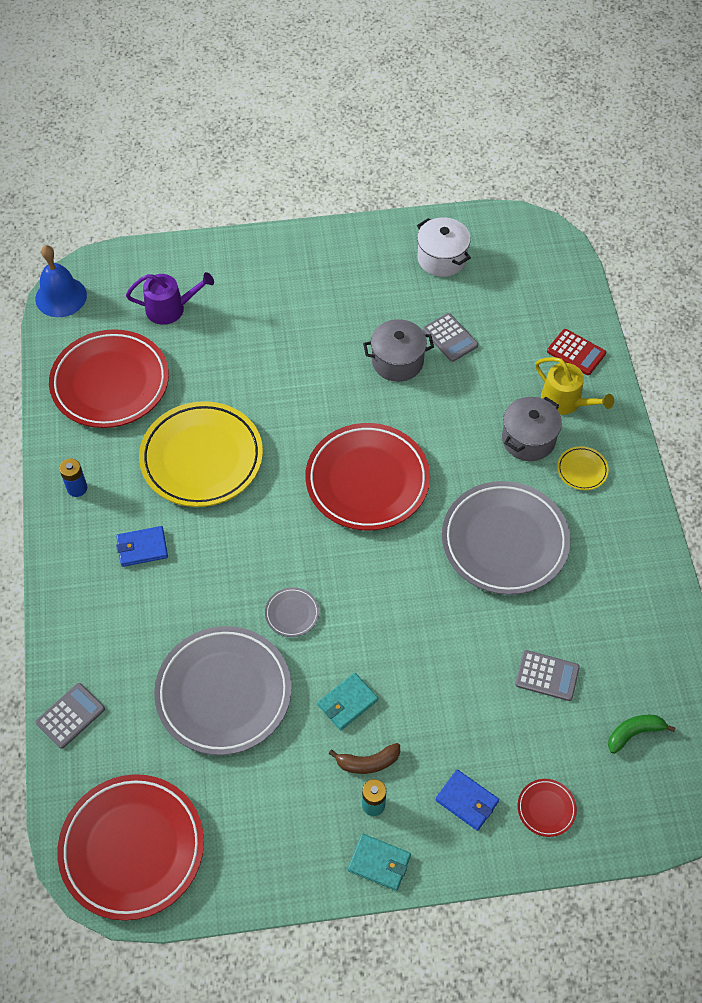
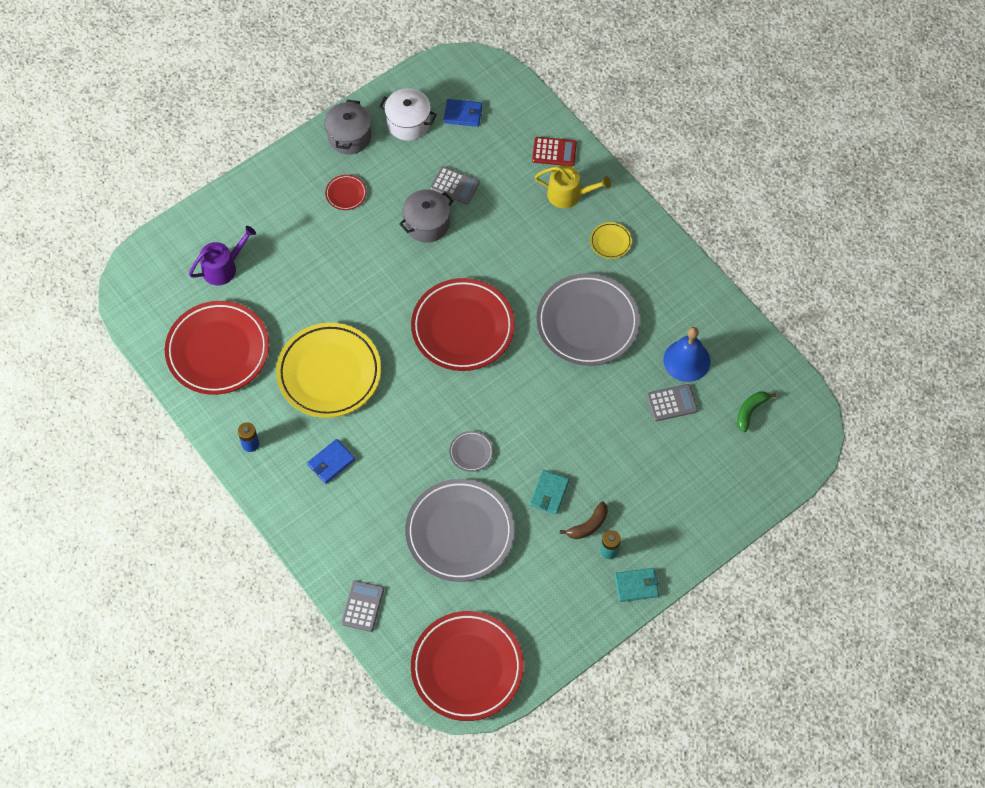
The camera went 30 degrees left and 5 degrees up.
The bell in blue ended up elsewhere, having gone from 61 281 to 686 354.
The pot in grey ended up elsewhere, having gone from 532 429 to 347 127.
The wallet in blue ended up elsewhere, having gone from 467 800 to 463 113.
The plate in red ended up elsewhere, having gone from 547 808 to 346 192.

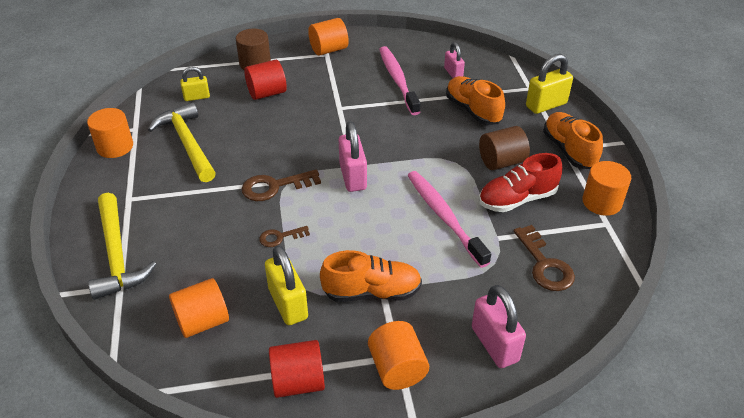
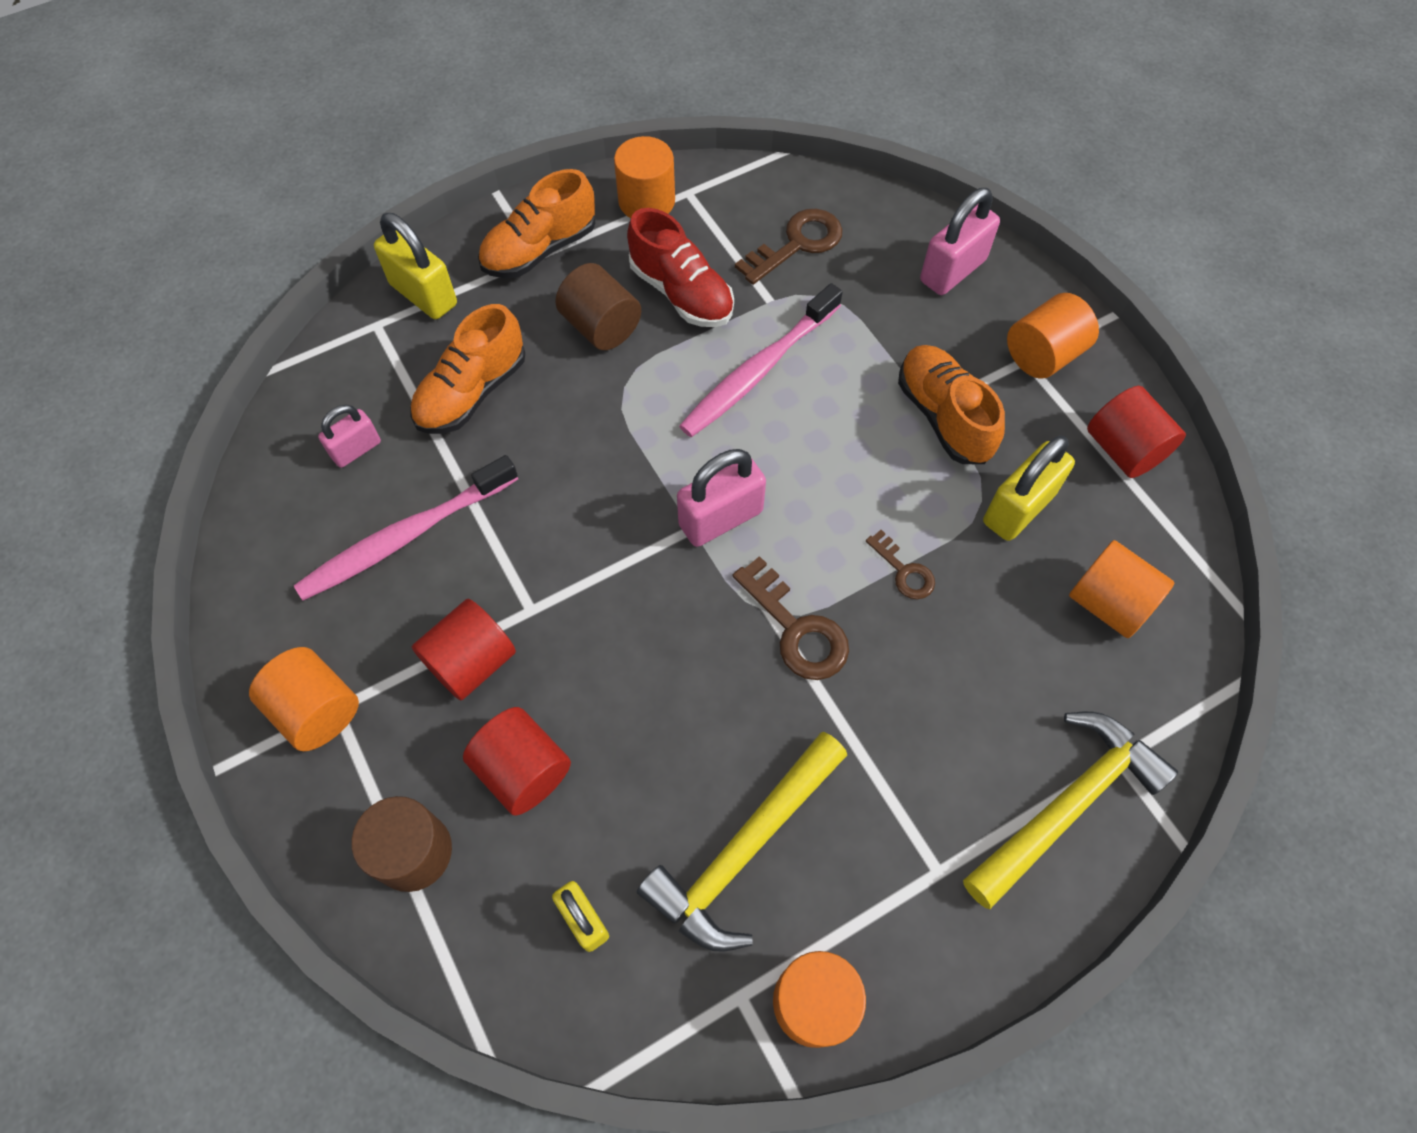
The camera went 110 degrees left and 20 degrees up.
The second view gained the cylinder in red at 464 649.

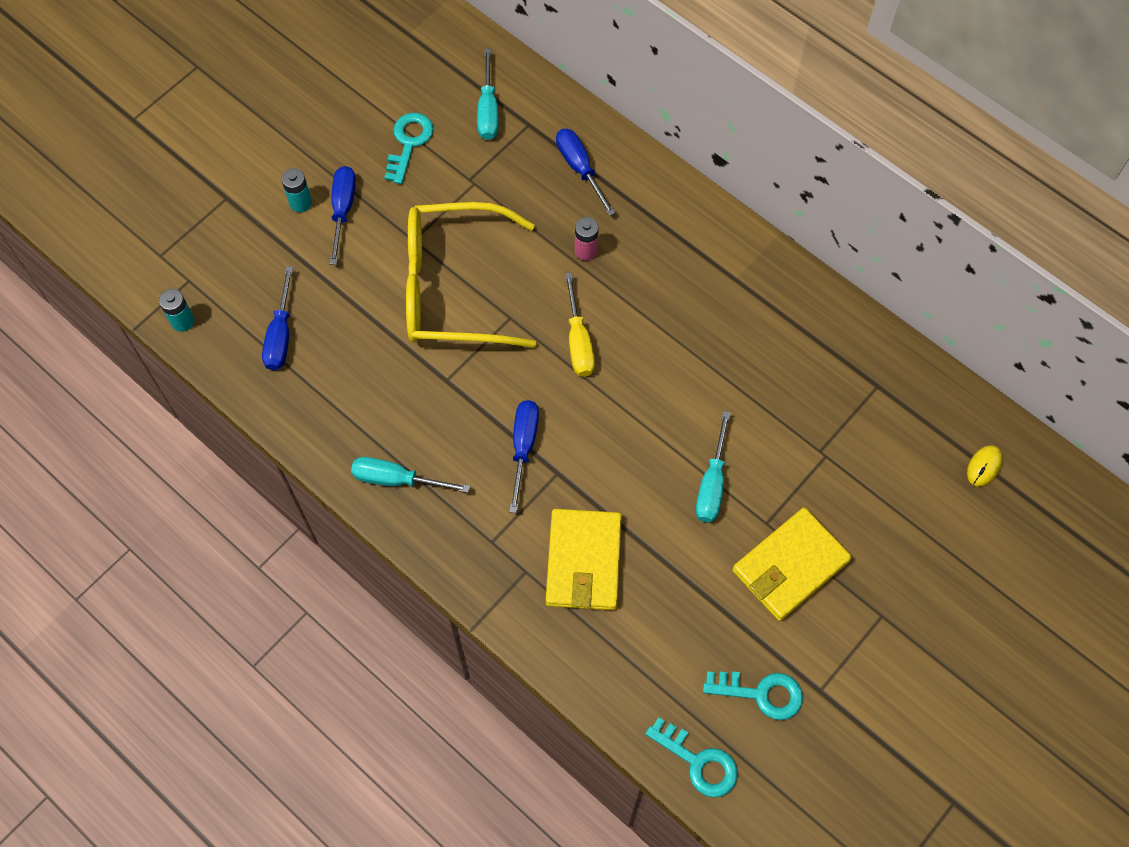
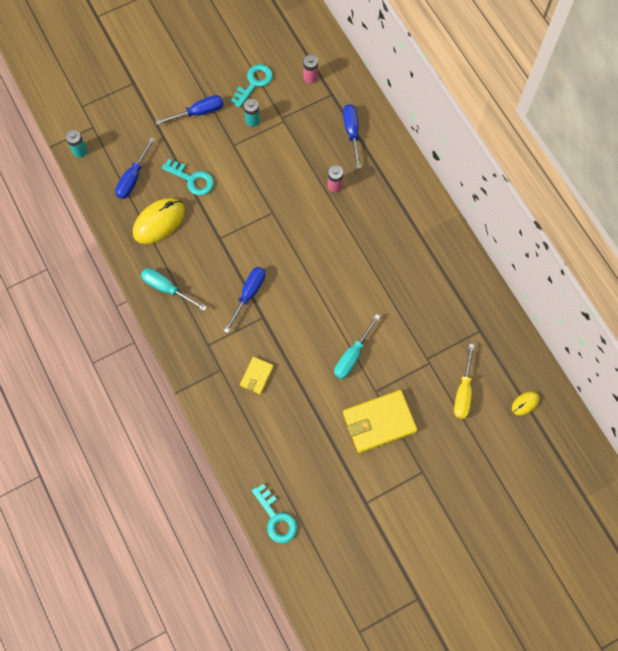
The camera went 20 degrees right and 5 degrees up.
Where the screwdriver in turquoise stood at 487 94, the battery in pink came to stand at 310 69.
The screwdriver in blue at 343 215 ended up facing another way, 45 degrees clockwise from before.
The battery in turquoise ended up elsewhere, having gone from 296 190 to 252 113.
The second view lost the glasses in yellow at 471 275.
The screwdriver in yellow ended up elsewhere, having gone from 580 325 to 464 381.
The size of the wallet in yellow at 584 559 changed by a factor of 0.52.
The key in turquoise ended up elsewhere, having gone from 753 695 to 188 177.
The second view gained the mouse in yellow at 159 221.

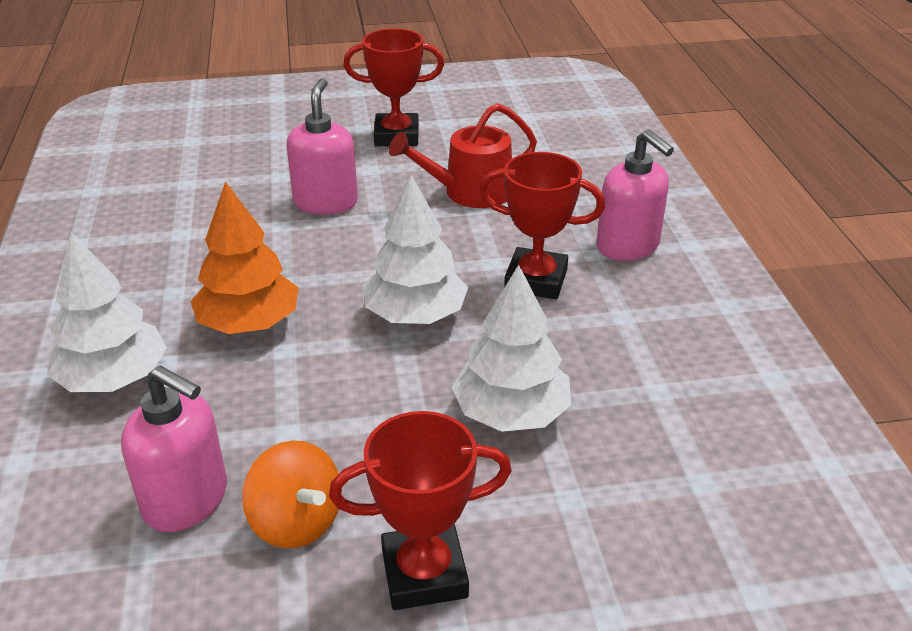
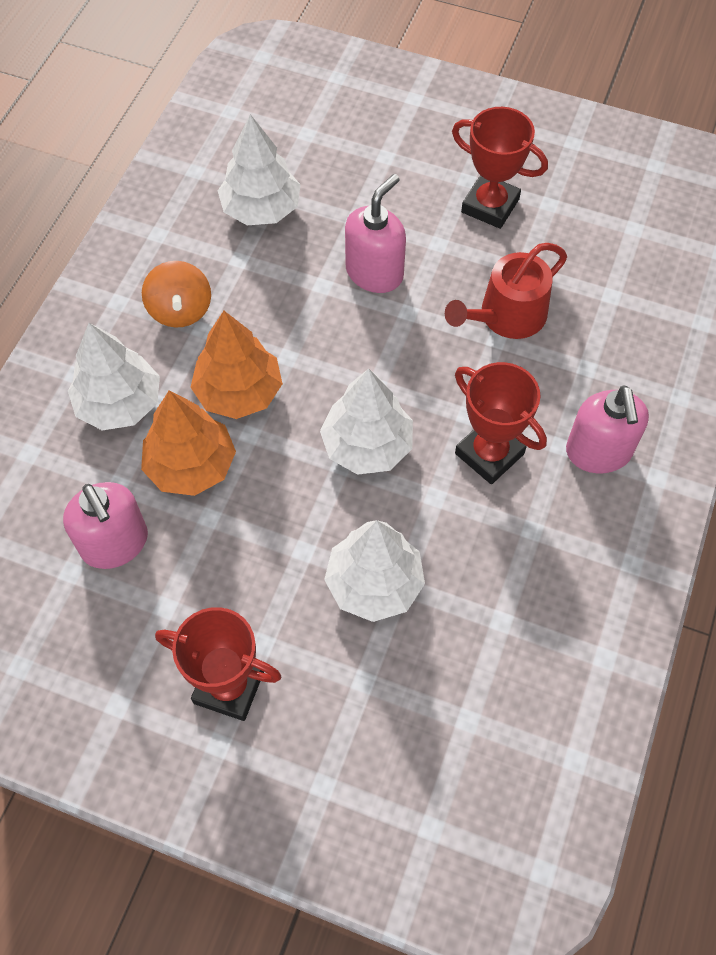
The camera went 30 degrees right and 25 degrees up.
The watering can in red at 463 155 ended up facing another way, 45 degrees counterclockwise from before.
The spinning top in orange ended up elsewhere, having gone from 292 494 to 176 294.
The second view gained the tree in white at 259 169.
The second view gained the tree in orange at 188 443.

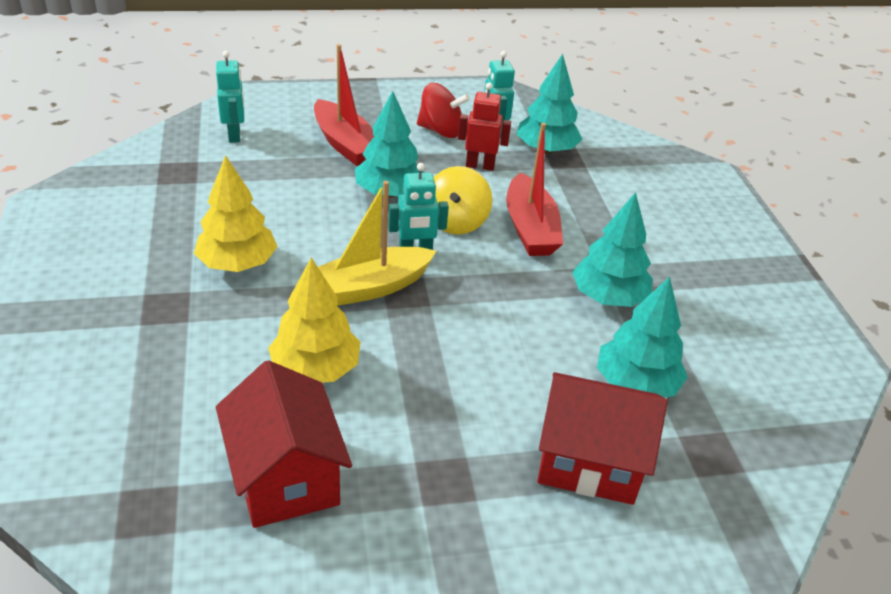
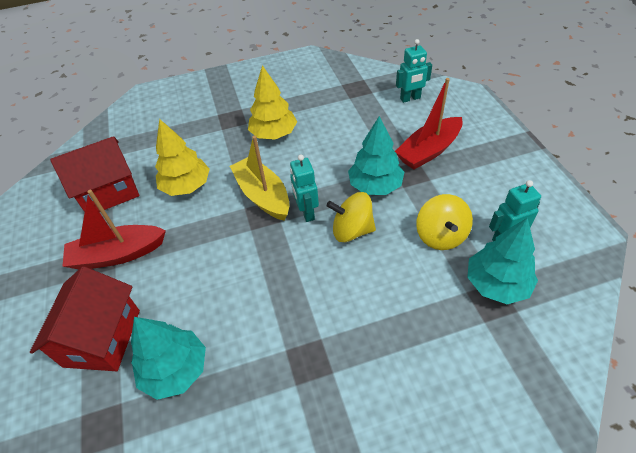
The camera went 90 degrees right and 10 degrees up.
The second view lost the spinning top in red at 443 110.
Where the robot in red stood at 484 127, the spinning top in yellow came to stand at 444 222.
The boat in red ended up elsewhere, having gone from 534 189 to 114 229.
The second view lost the tree in turquoise at 612 249.

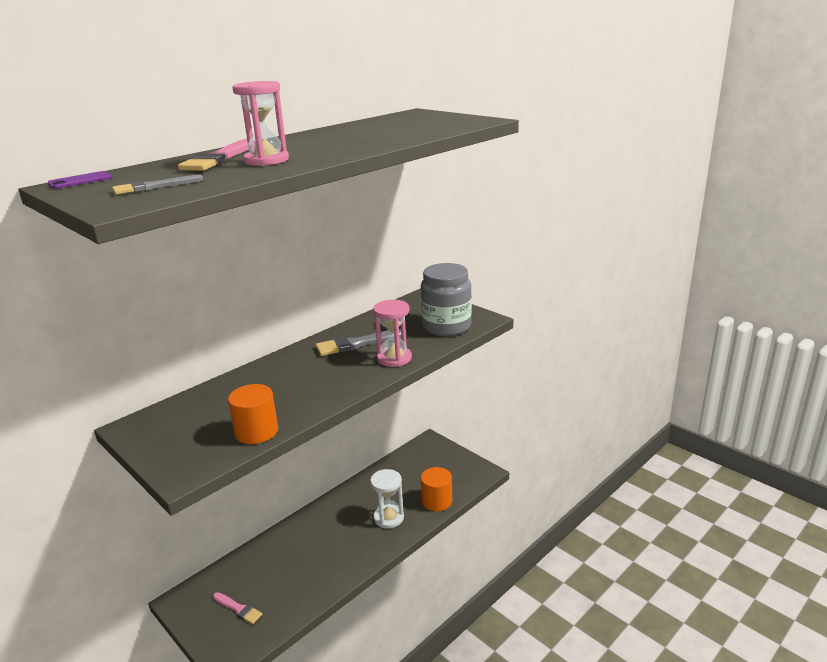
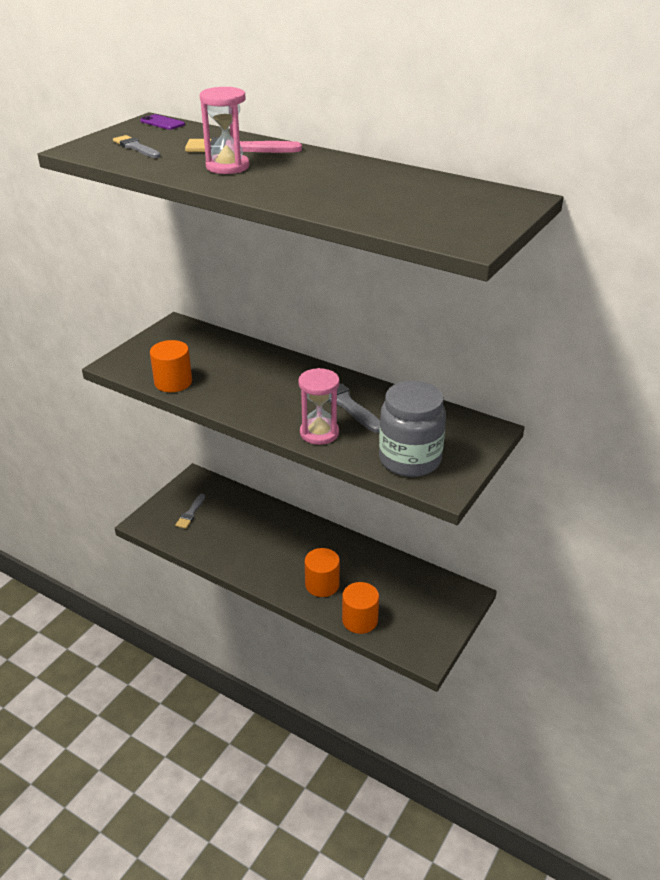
The camera went 75 degrees right and 10 degrees up.
Where the hourglass in white stood at 387 498, the cylinder in orange came to stand at 322 572.
What was the brush in pink at 238 608 turned into the brush in grey at 190 511.

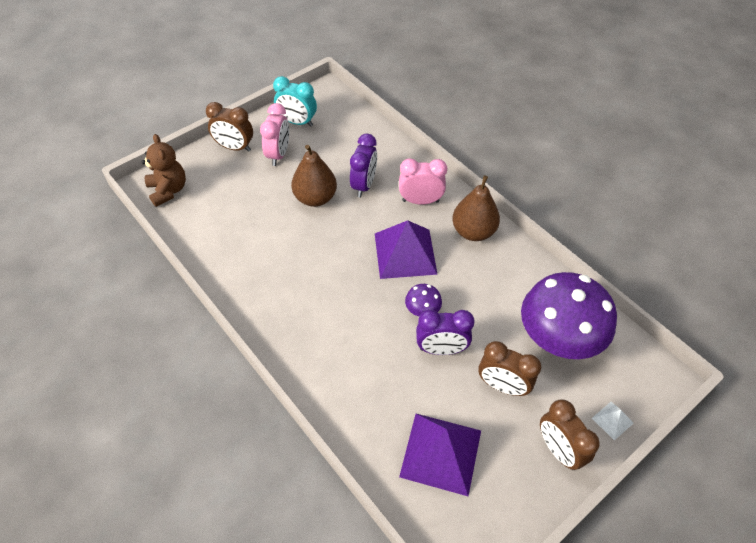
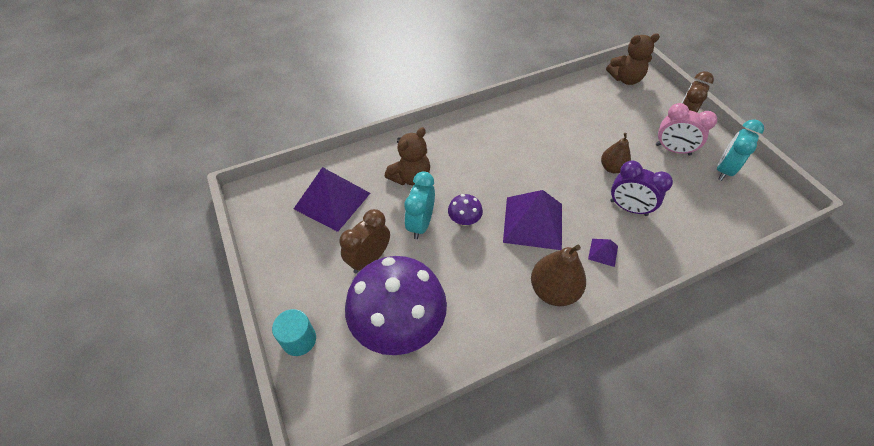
The camera went 105 degrees right and 0 degrees up.
The size of the pear in brown at 314 176 changed by a factor of 0.64.
Where the clock in pink stood at 423 181, the pyramid in purple came to stand at 603 253.
What was the clock in purple at 445 332 turned into the clock in turquoise at 419 205.
The second view lost the clock in brown at 570 434.
Where the pyramid in white stood at 613 421, the cylinder in turquoise came to stand at 294 332.
The second view gained the teddy bear in brown at 407 156.

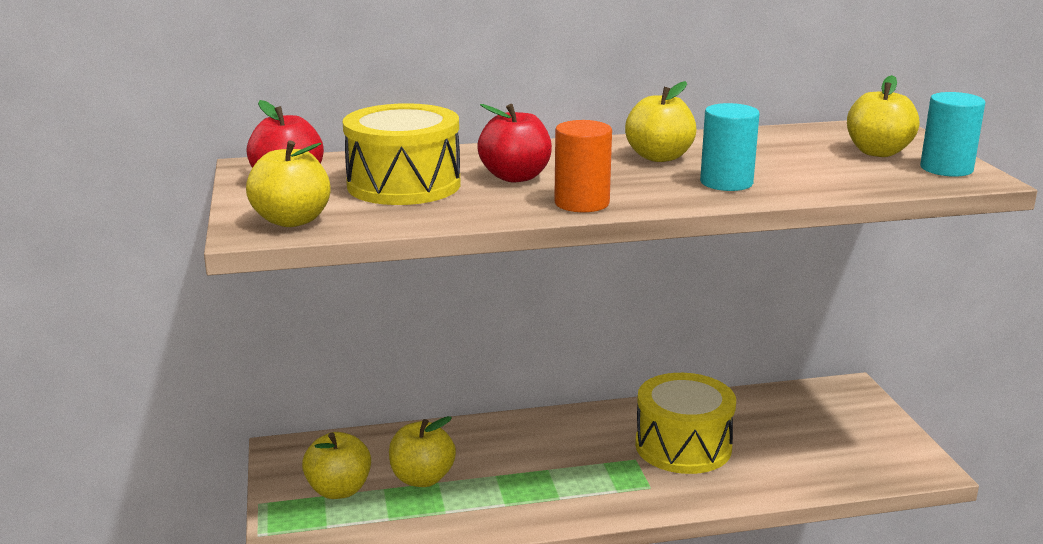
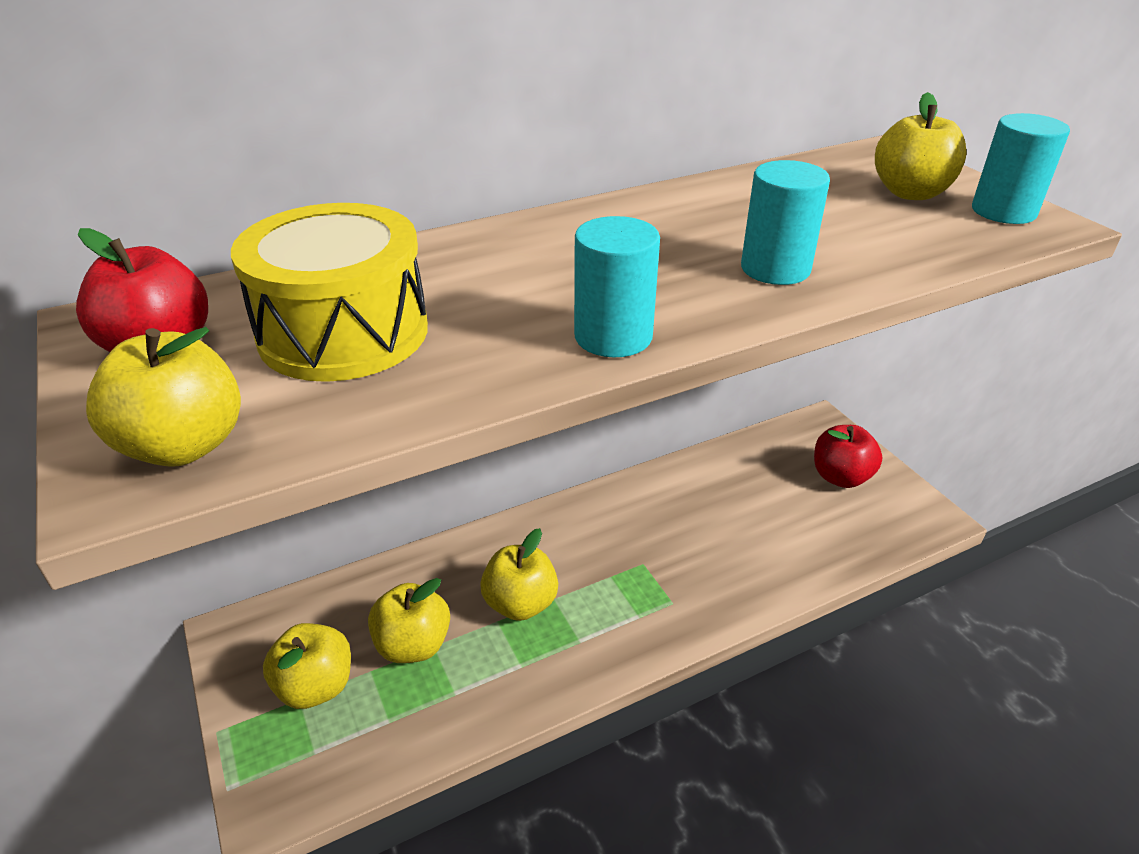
The camera went 15 degrees left and 15 degrees up.
The apple in yellow ended up elsewhere, having gone from 661 121 to 519 574.
The apple in red ended up elsewhere, having gone from 514 143 to 848 456.
What was the cylinder in orange at 583 166 turned into the cylinder in turquoise at 617 286.
The second view lost the drum in yellow at 685 423.

